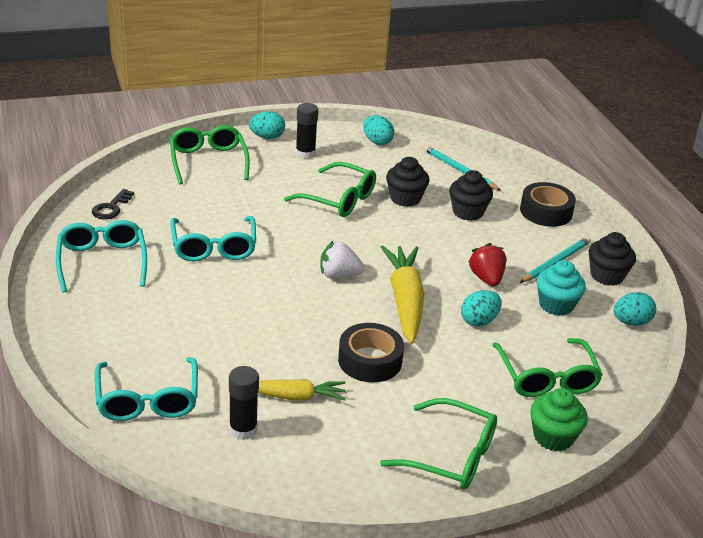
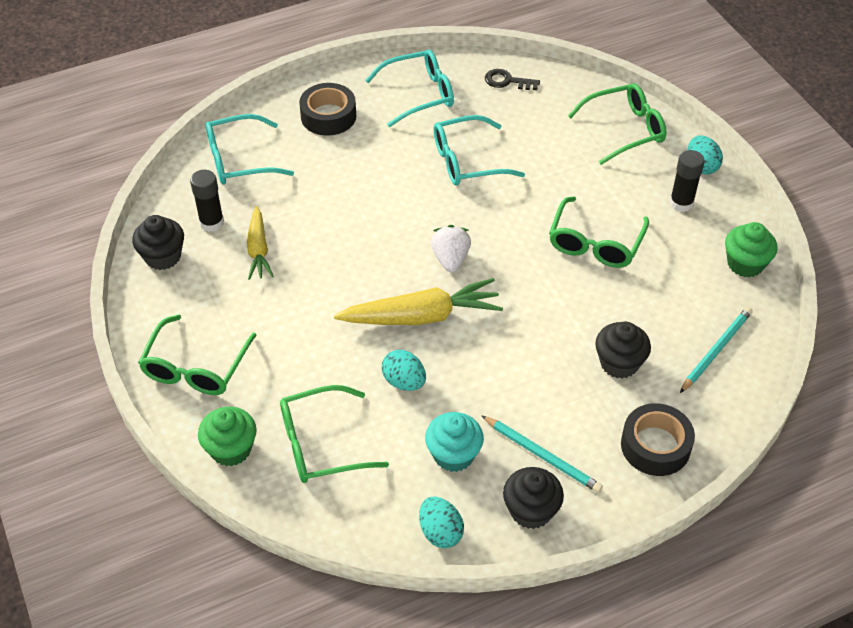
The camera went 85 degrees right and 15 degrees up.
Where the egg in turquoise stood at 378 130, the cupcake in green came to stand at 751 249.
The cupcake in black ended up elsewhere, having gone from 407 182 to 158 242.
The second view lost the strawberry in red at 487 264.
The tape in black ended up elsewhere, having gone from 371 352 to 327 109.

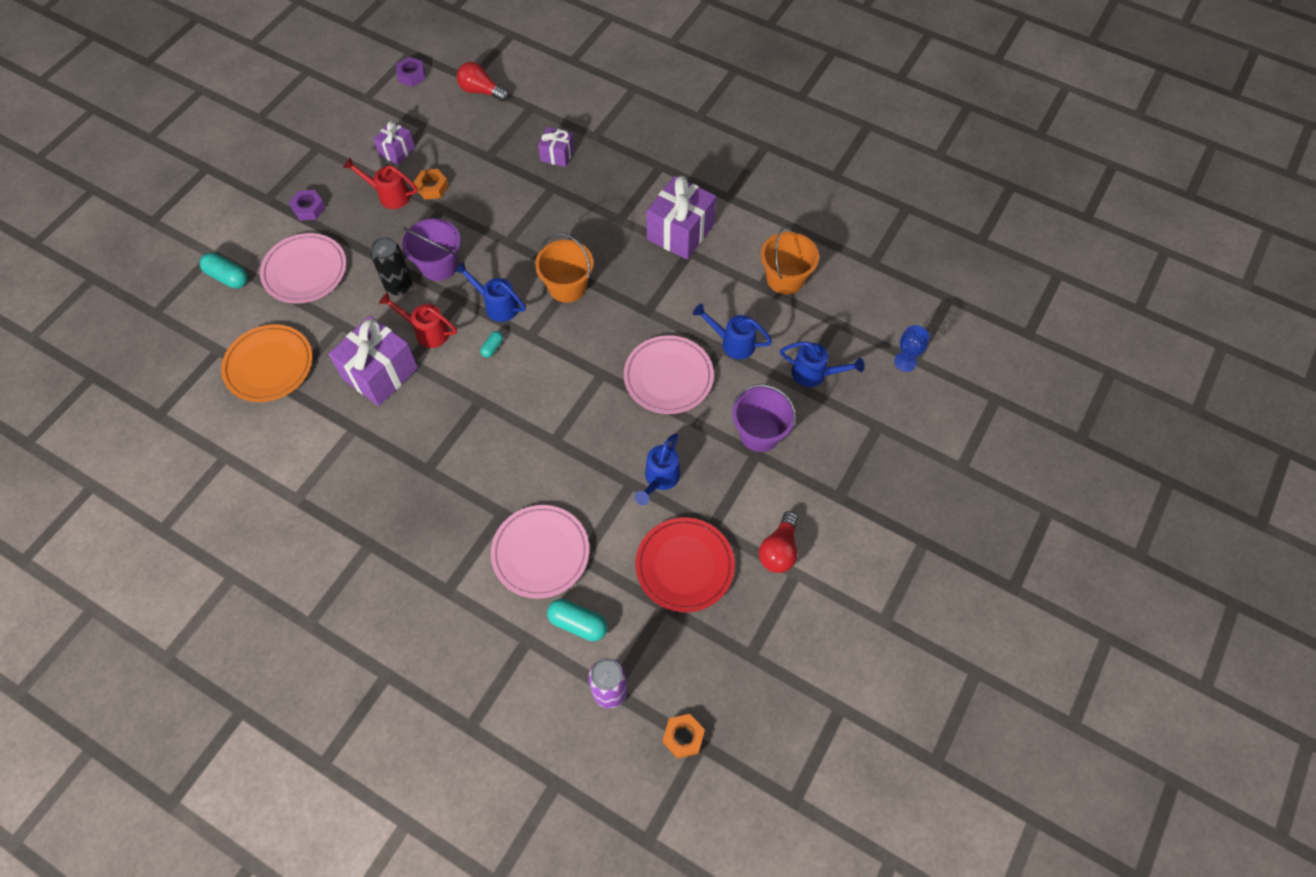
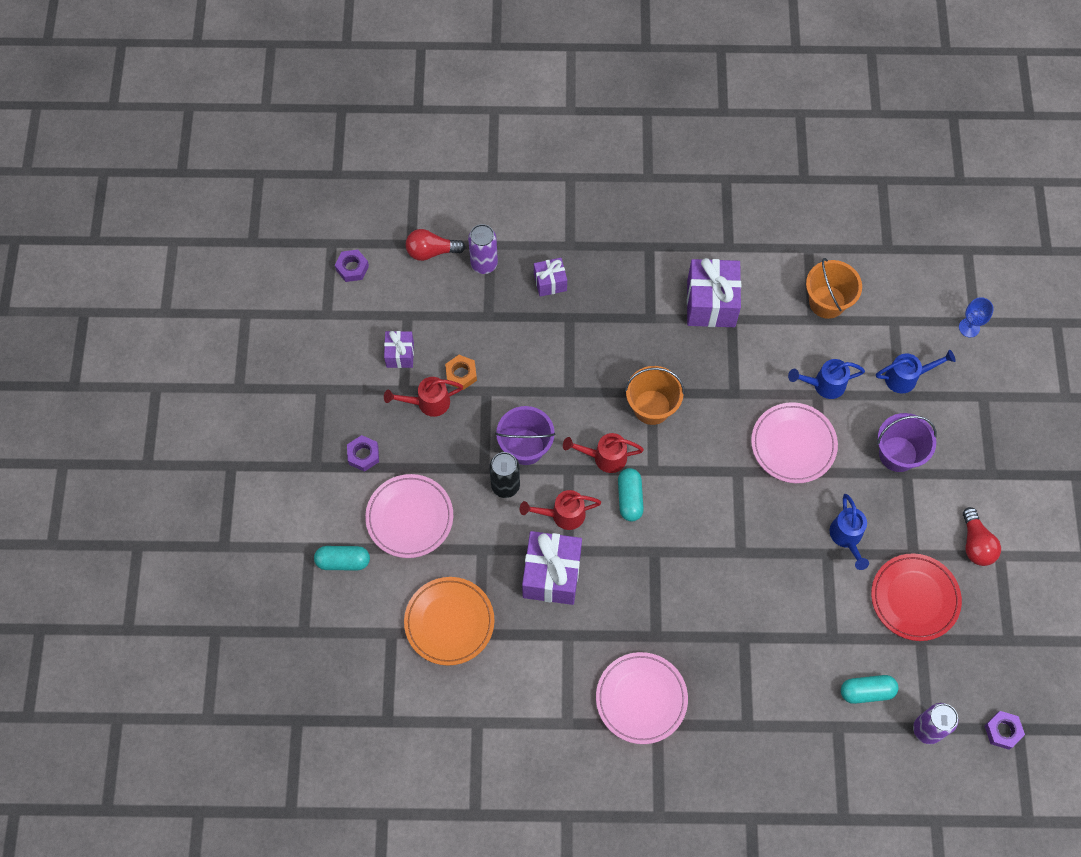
The camera went 30 degrees left and 5 degrees up.
What was the watering can in blue at 490 292 turned into the watering can in red at 603 453.
The size of the capsule in turquoise at 491 344 changed by a factor of 1.78.
The plate in pink ended up elsewhere, having gone from 540 552 to 642 698.
What was the nut in orange at 684 736 turned into the nut in purple at 1005 730.
The second view gained the can in purple at 483 249.

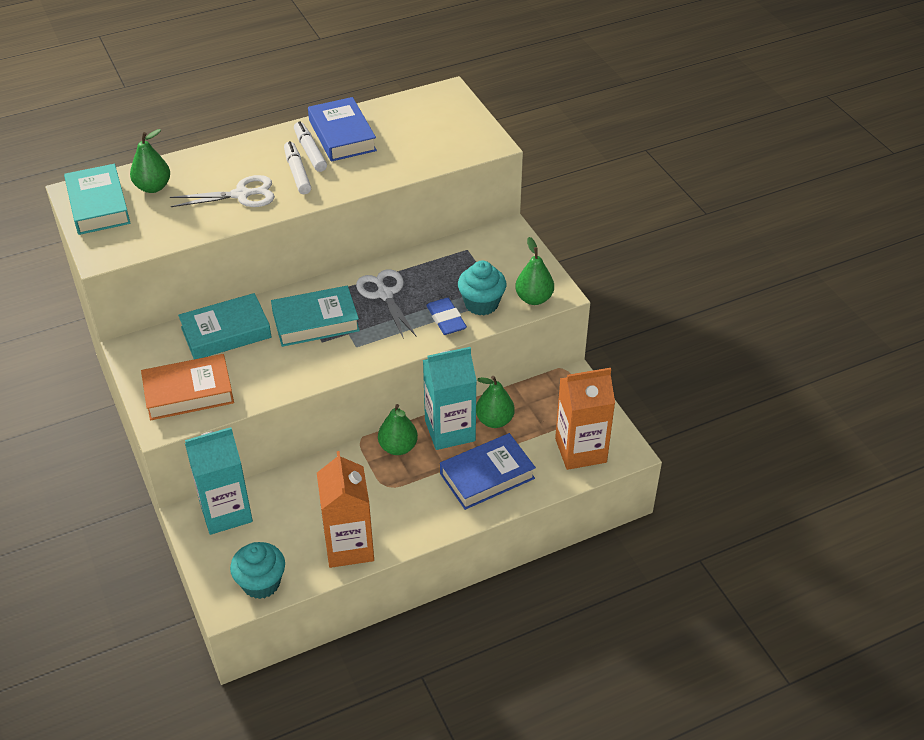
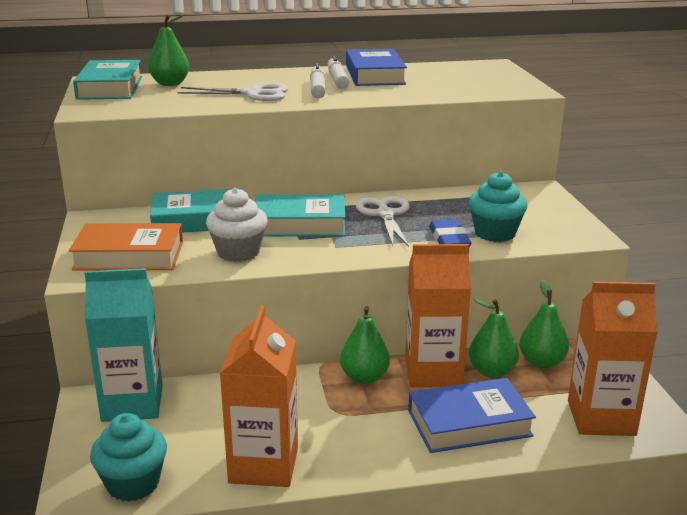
The camera went 15 degrees right and 20 degrees down.
The pear in green ended up elsewhere, having gone from 534 271 to 544 324.
What was the carton in turquoise at 450 398 turned into the carton in orange at 438 315.
The second view gained the cupcake in white at 237 225.

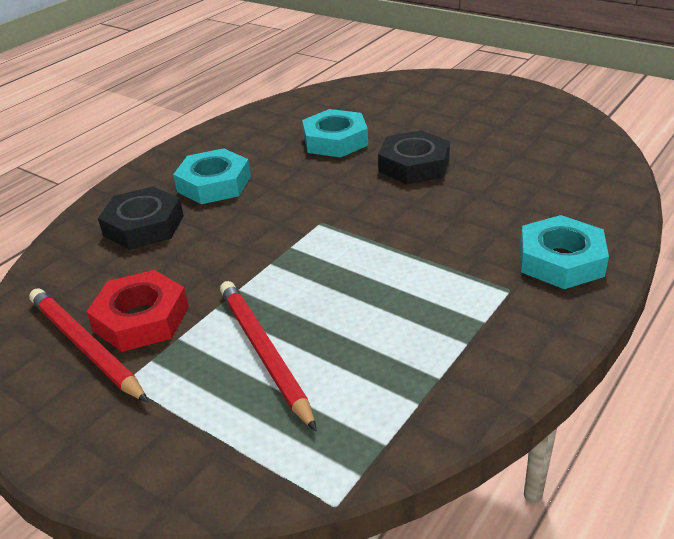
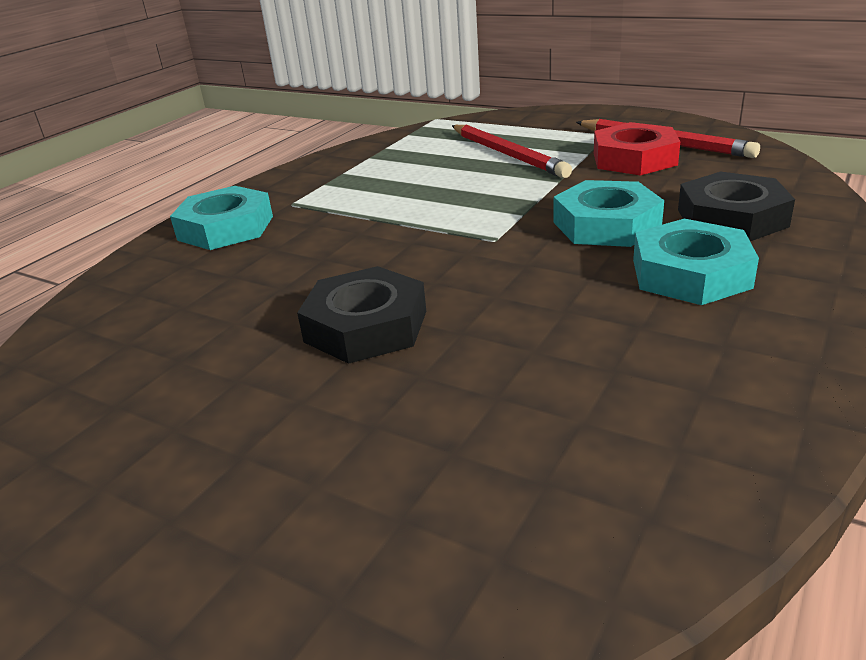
The camera went 175 degrees right and 5 degrees down.
The nut in turquoise ended up elsewhere, having gone from 335 133 to 608 213.

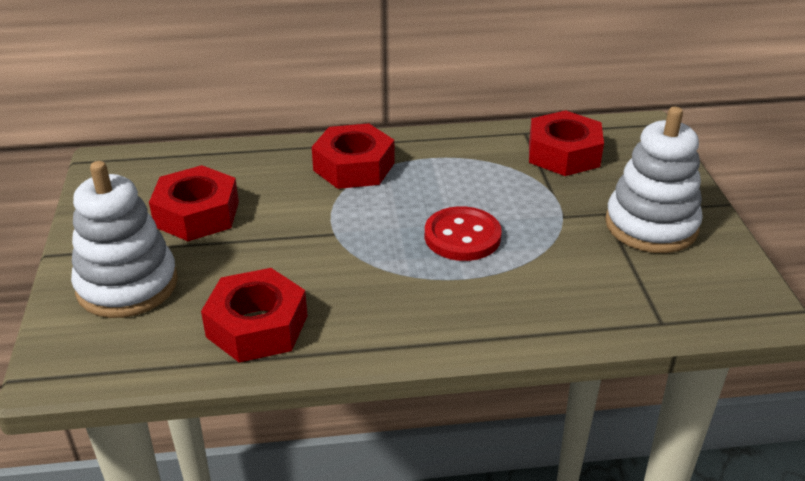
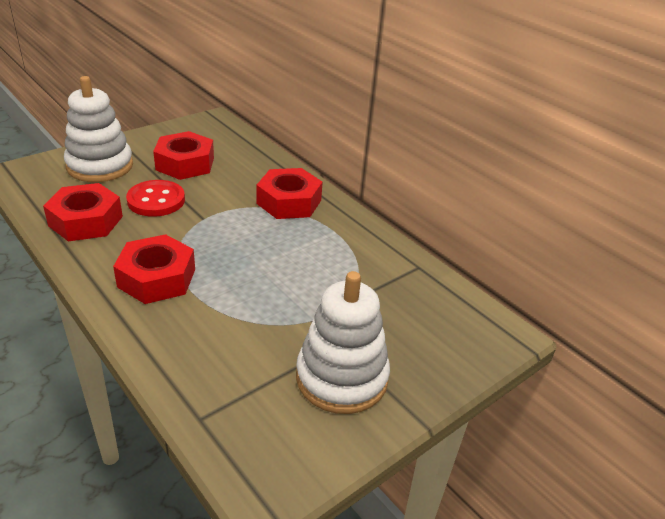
The camera went 55 degrees right and 0 degrees up.
The nut in red ended up elsewhere, having gone from 566 143 to 154 269.
The button in red ended up elsewhere, having gone from 463 233 to 155 198.

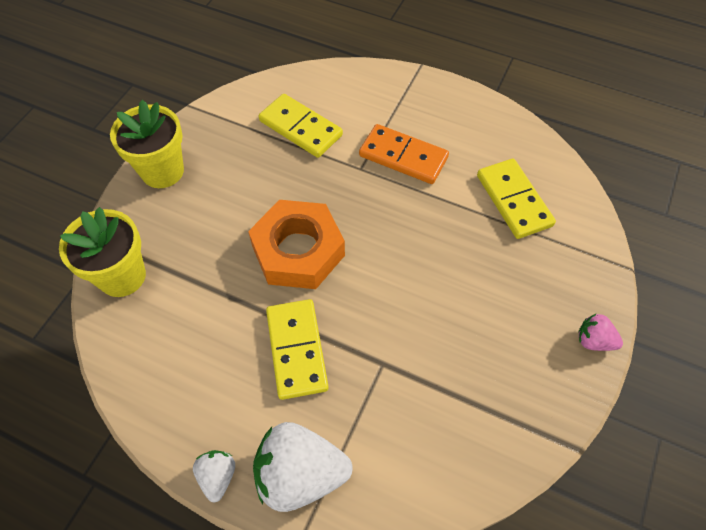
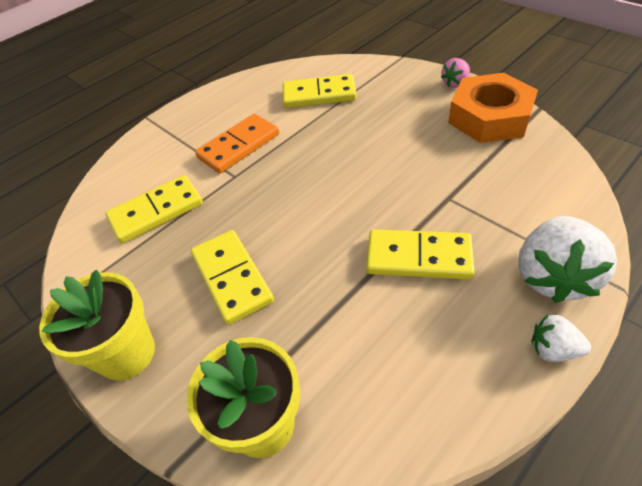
The camera went 65 degrees left and 10 degrees down.
The nut in orange ended up elsewhere, having gone from 296 244 to 493 108.
The second view gained the domino in yellow at 232 277.

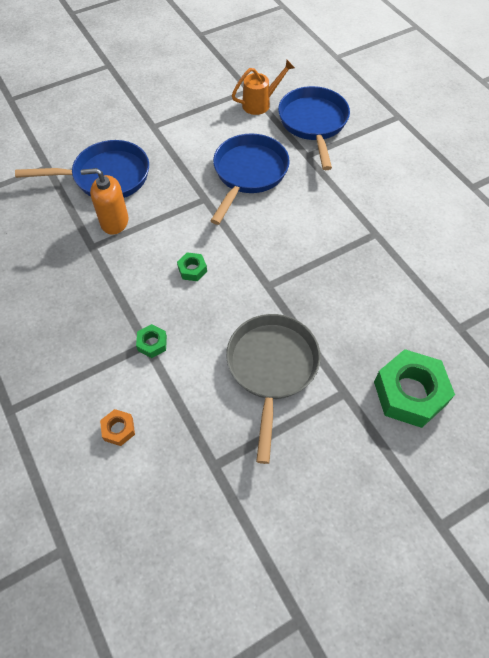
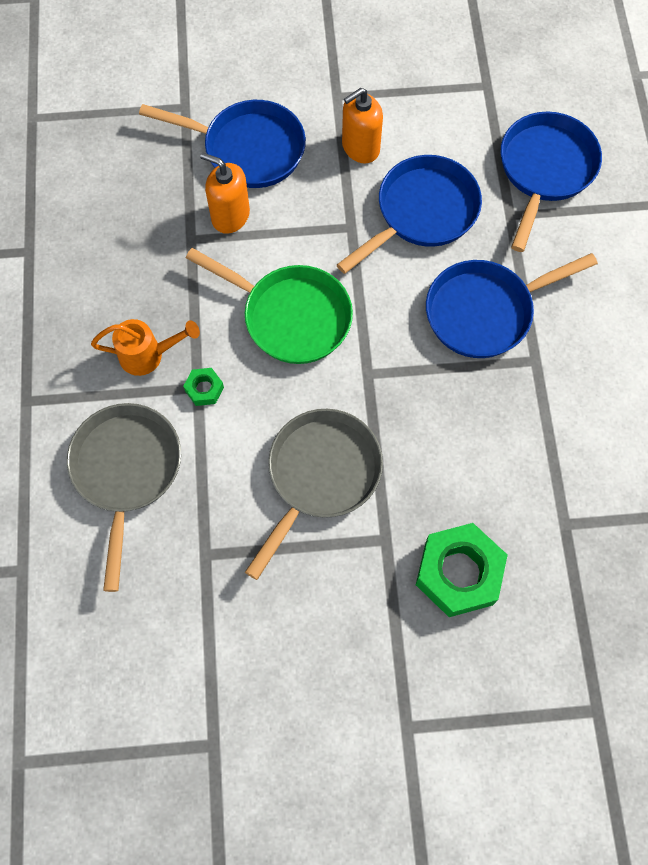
The camera went 25 degrees right and 10 degrees up.
The watering can in orange ended up elsewhere, having gone from 263 87 to 145 347.
Where the nut in green stood at 192 266, the pan in green came to stand at 269 306.
Where the nut in orange stood at 117 427, the pan in grey came to stand at 124 497.
The second view gained the soap dispenser in orange at 362 125.
The second view gained the pan in blue at 512 305.

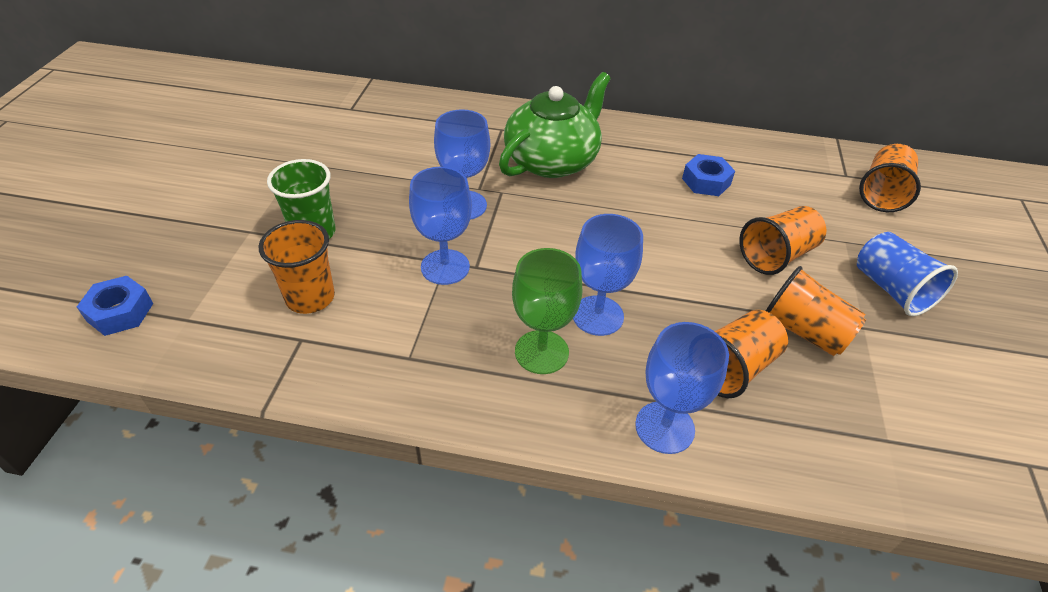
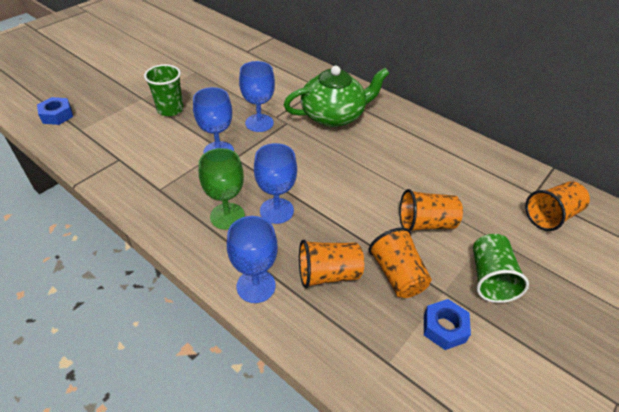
The camera went 30 degrees right and 0 degrees up.
The nut in blue ended up elsewhere, having gone from 708 175 to 447 324.
The second view lost the cup in orange at 297 267.
What was the cup in blue at 907 274 turned into the cup in green at 501 268.

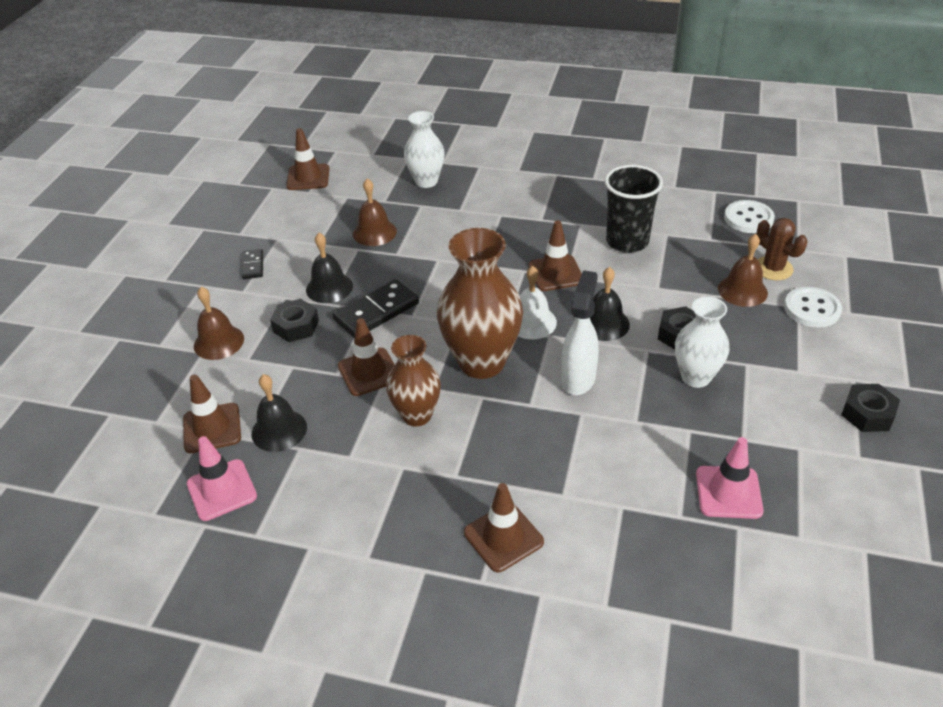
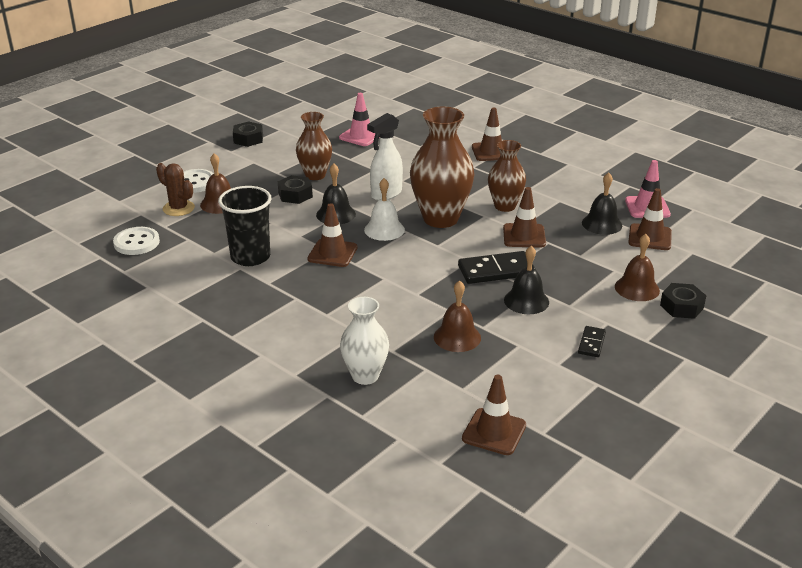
The camera went 155 degrees left and 10 degrees down.
The cactus in brown at 782 249 ended up facing another way, 45 degrees counterclockwise from before.
What was the vase in white at 702 342 turned into the vase in brown at 314 146.
The nut in black ended up elsewhere, having gone from 294 320 to 683 301.

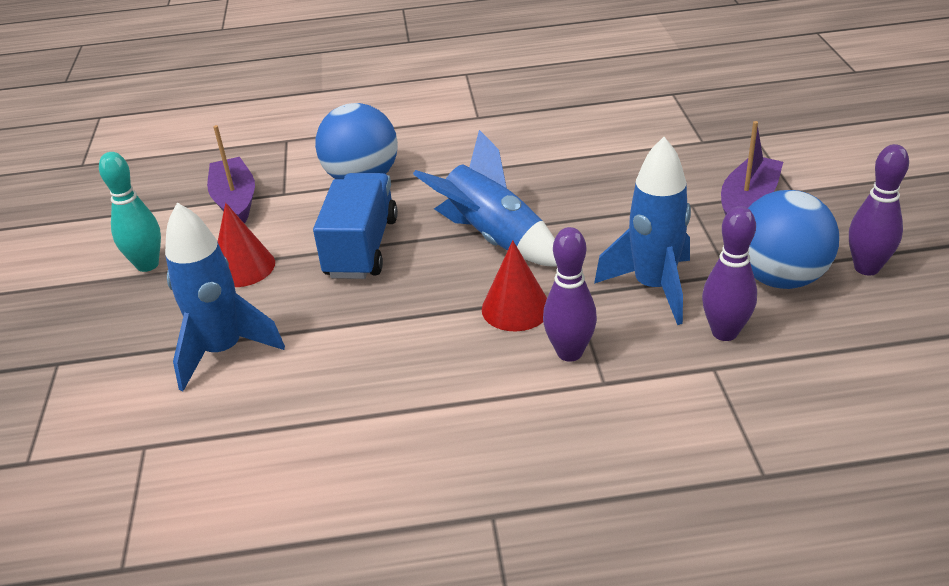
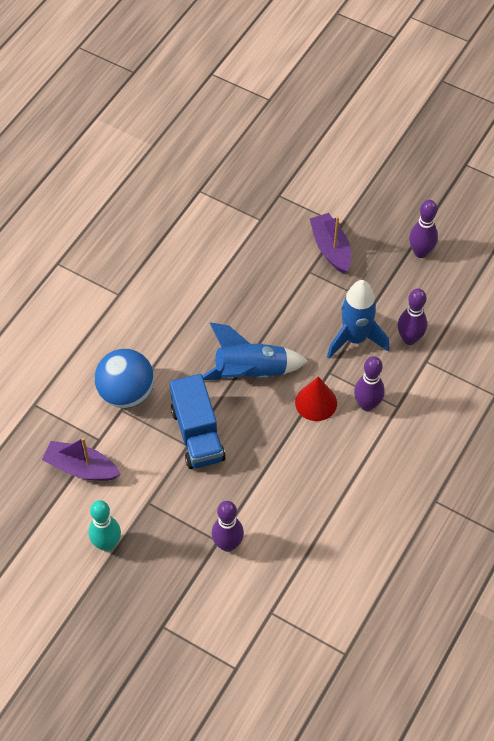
The camera went 55 degrees left and 20 degrees up.
The truck in blue at 355 226 ended up facing another way, 150 degrees counterclockwise from before.
The second view lost the ball in blue at 793 239.
Where the rocket in blue stood at 225 297, the bowling pin in purple came to stand at 228 526.
The second view lost the cone in red at 246 245.

